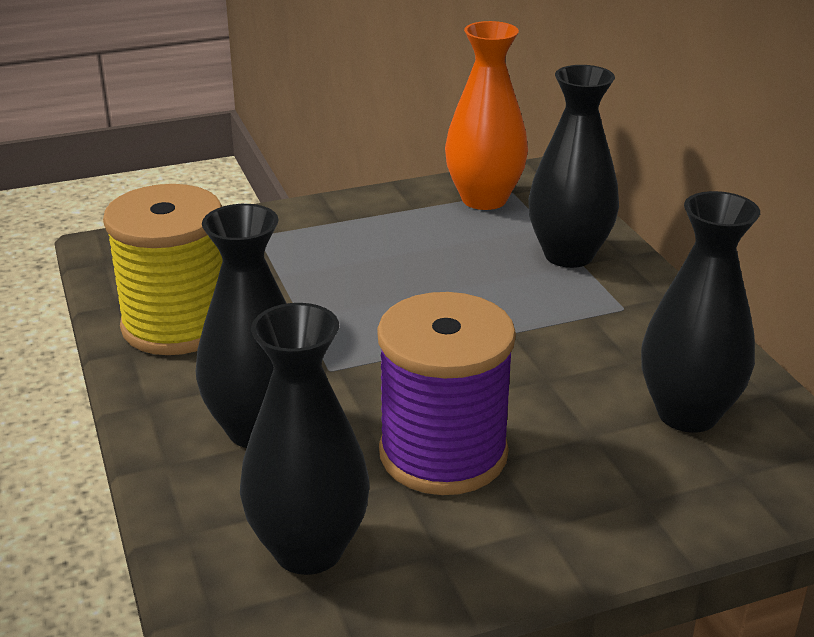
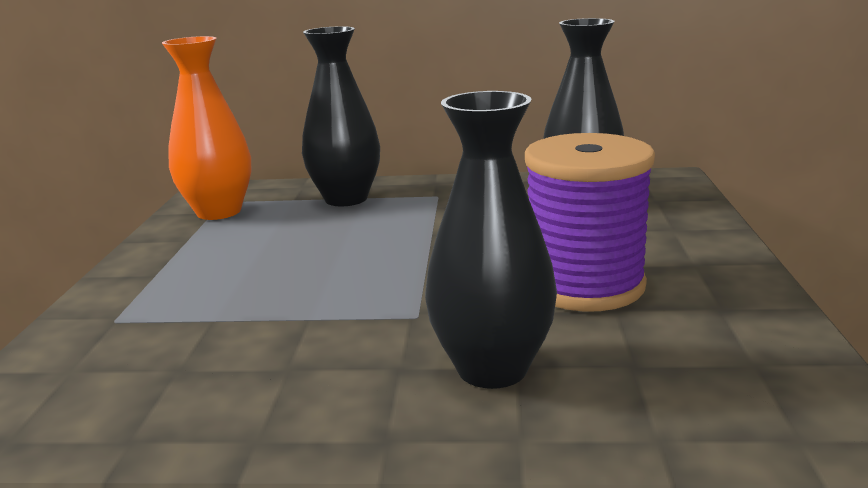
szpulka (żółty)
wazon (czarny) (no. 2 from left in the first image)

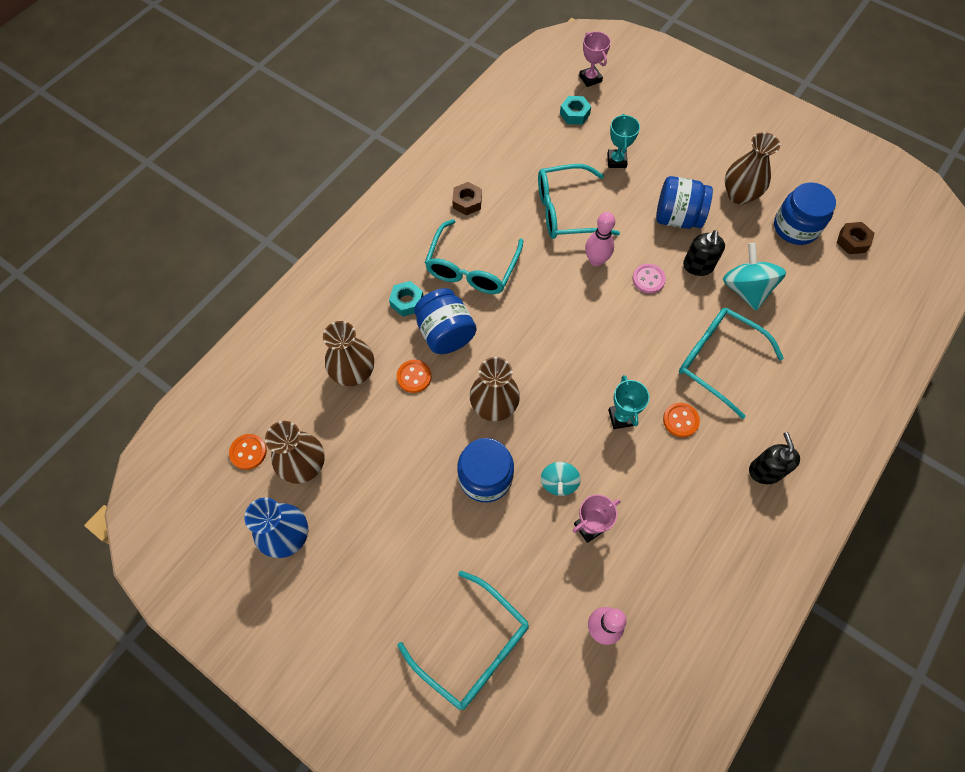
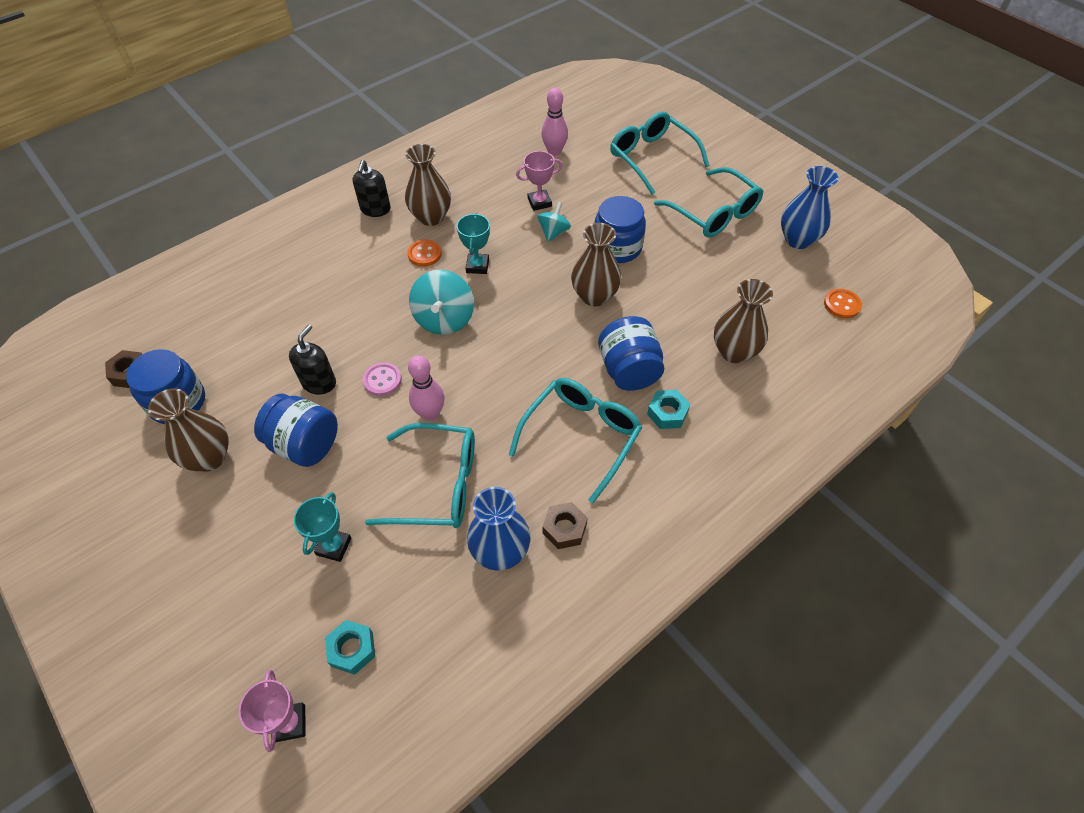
guzik (pomarańczowy) (no. 2 from left in the first image)
wazon (niebieski) (no. 1 from left)
wazon (brązowy) (no. 2 from left)
okulary (turkusowy) (no. 4 from left)
bączek (turkusowy) (no. 1 from left)

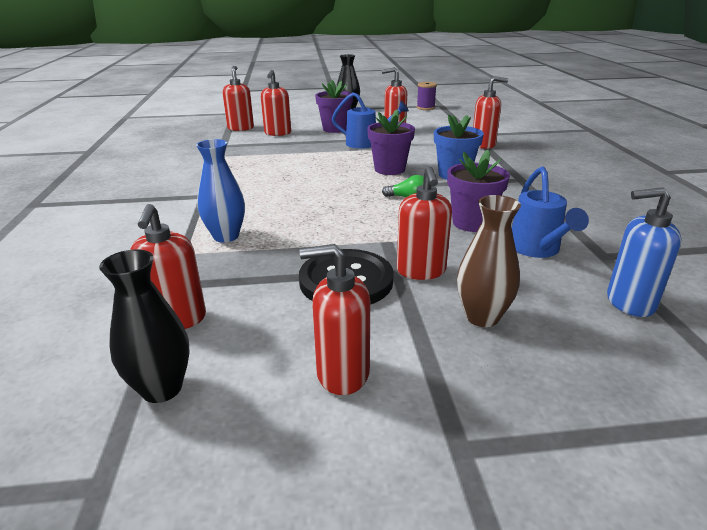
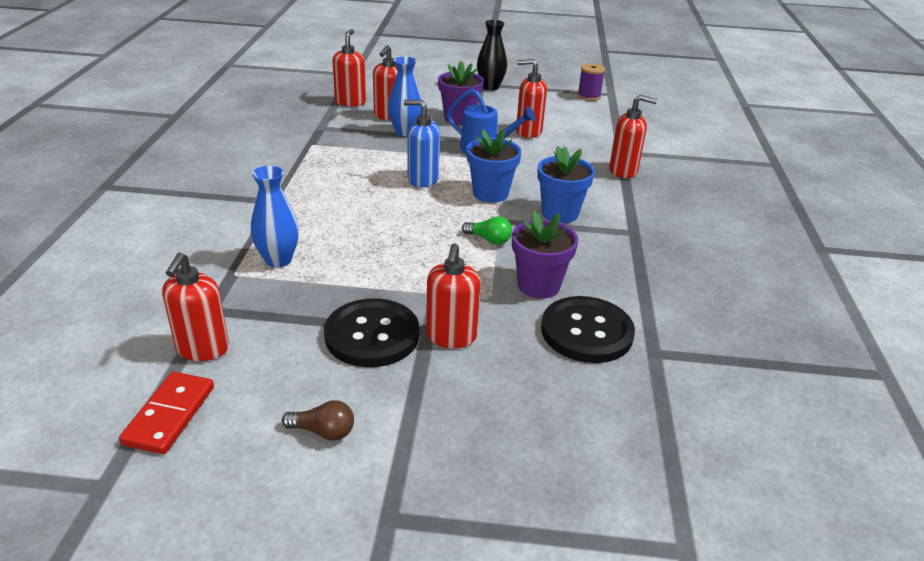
wazon (brązowy)
wazon (niebieski) (no. 2 from left)
dozownik mydła (niebieski)
kostka domina (czerwony)
żarówka (brązowy)
guzik (czarny) (no. 2 from left)
doniczka (niebieski) (no. 1 from left)

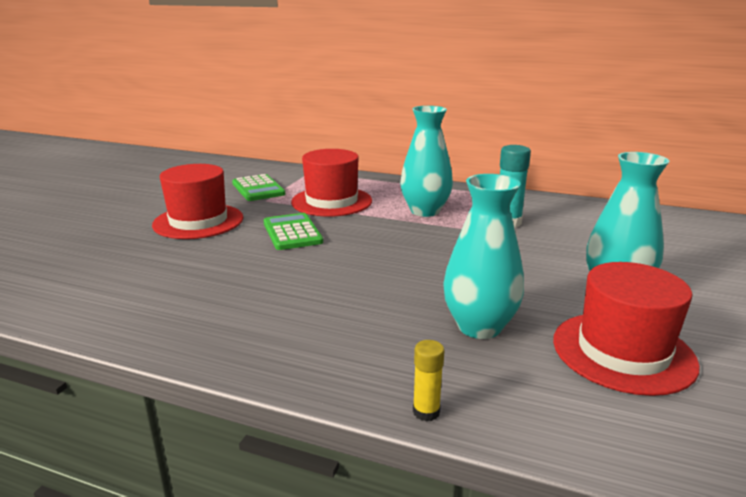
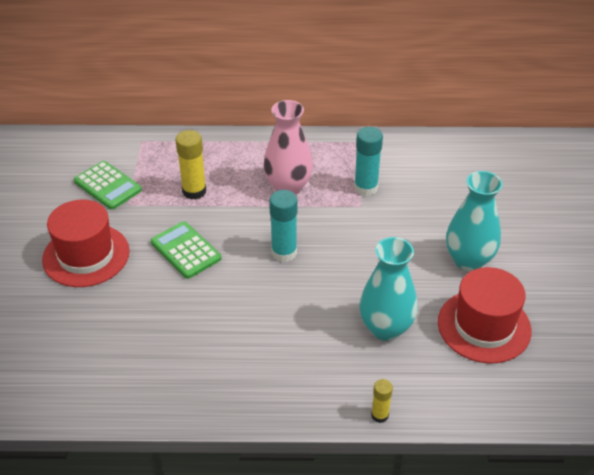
klej w sztyfcie (turkusowy) (no. 1 from left)
klej w sztyfcie (żółty) (no. 1 from left)
wazon (różowy)

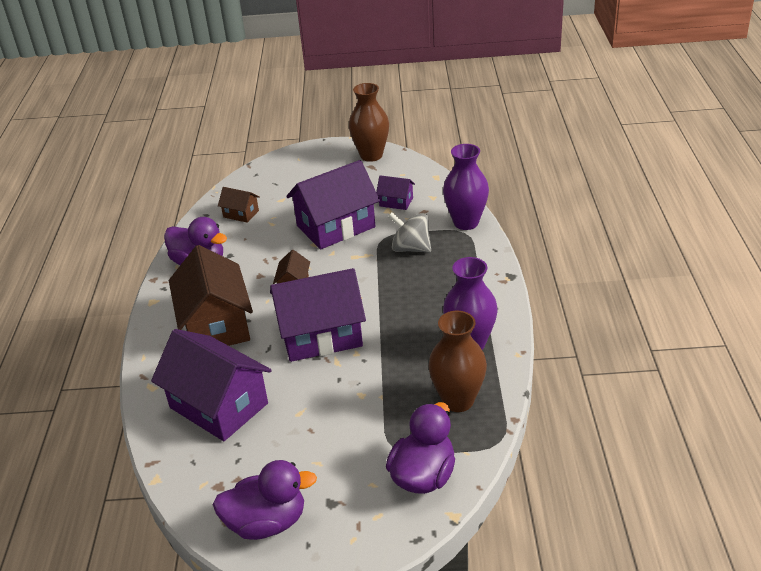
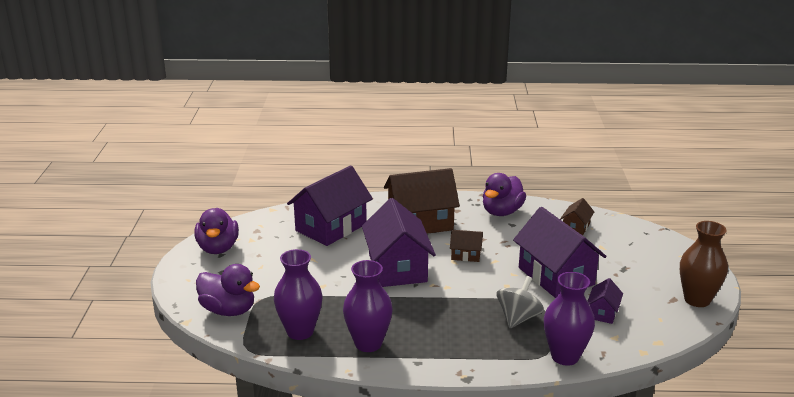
wazon (fioletowy) (no. 1 from left)

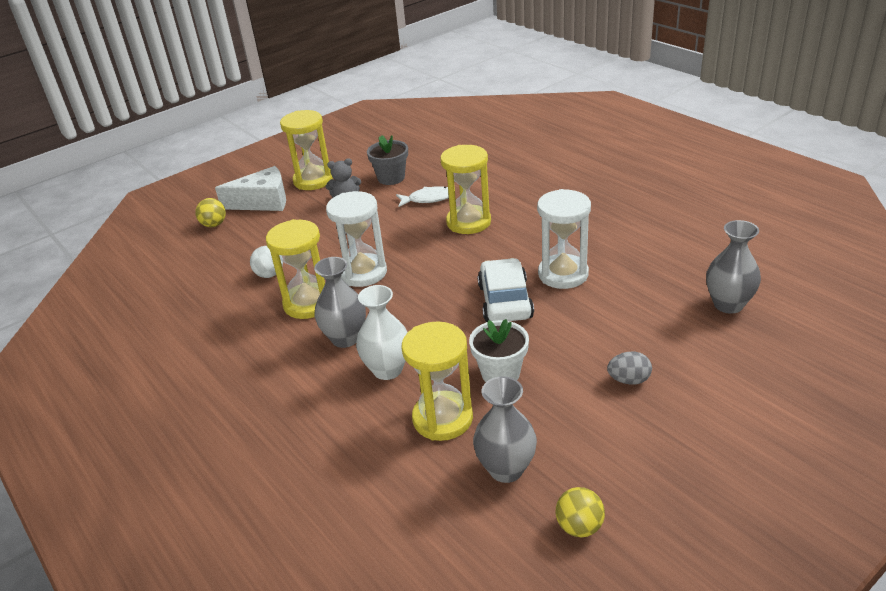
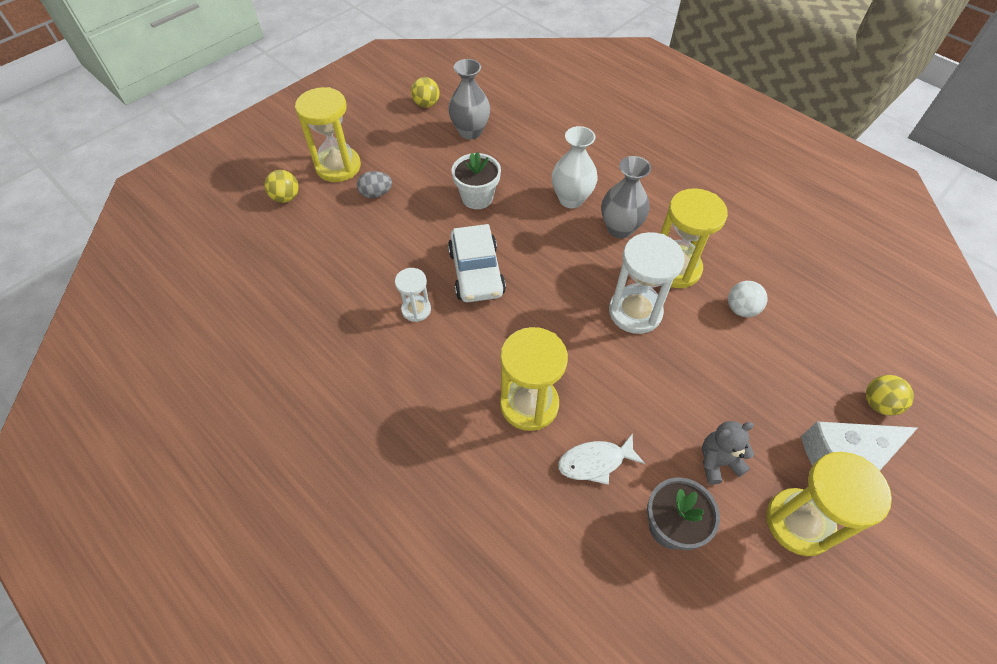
wazon (szary) (no. 3 from left in the first image)
piłka (żółty) (no. 1 from left)
klepsydra (żółty) (no. 1 from left)
klepsydra (biały) (no. 1 from left)

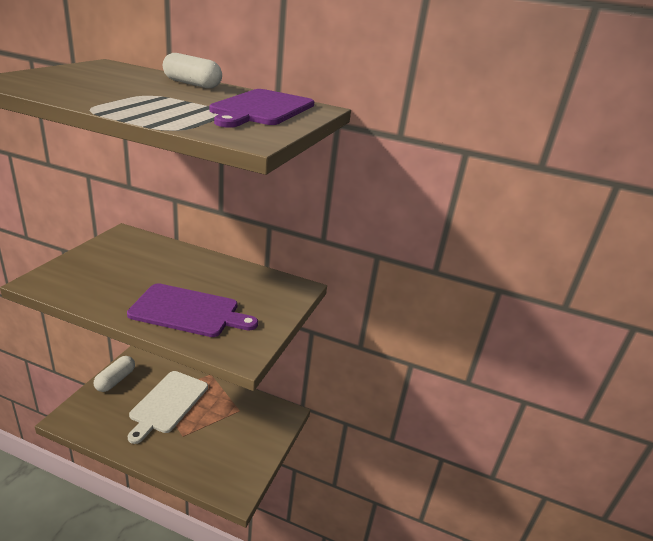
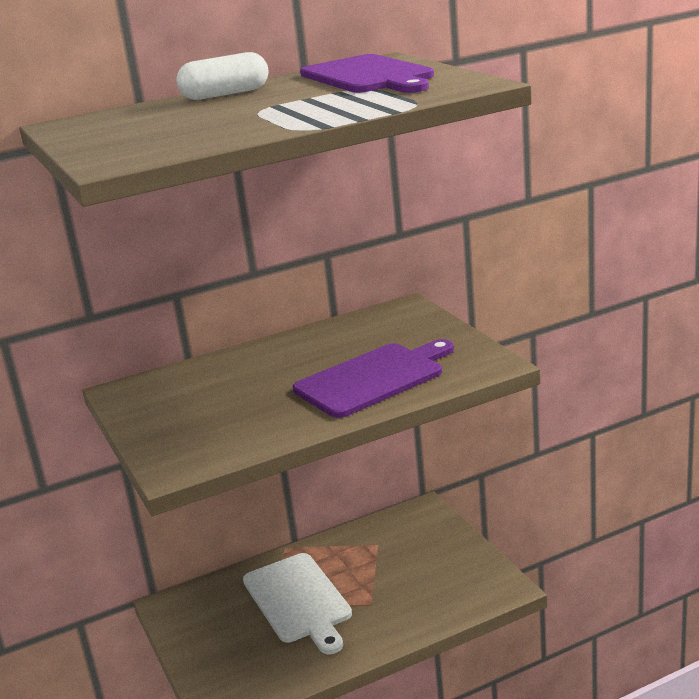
kapsułka (biały) (no. 1 from left in the first image)

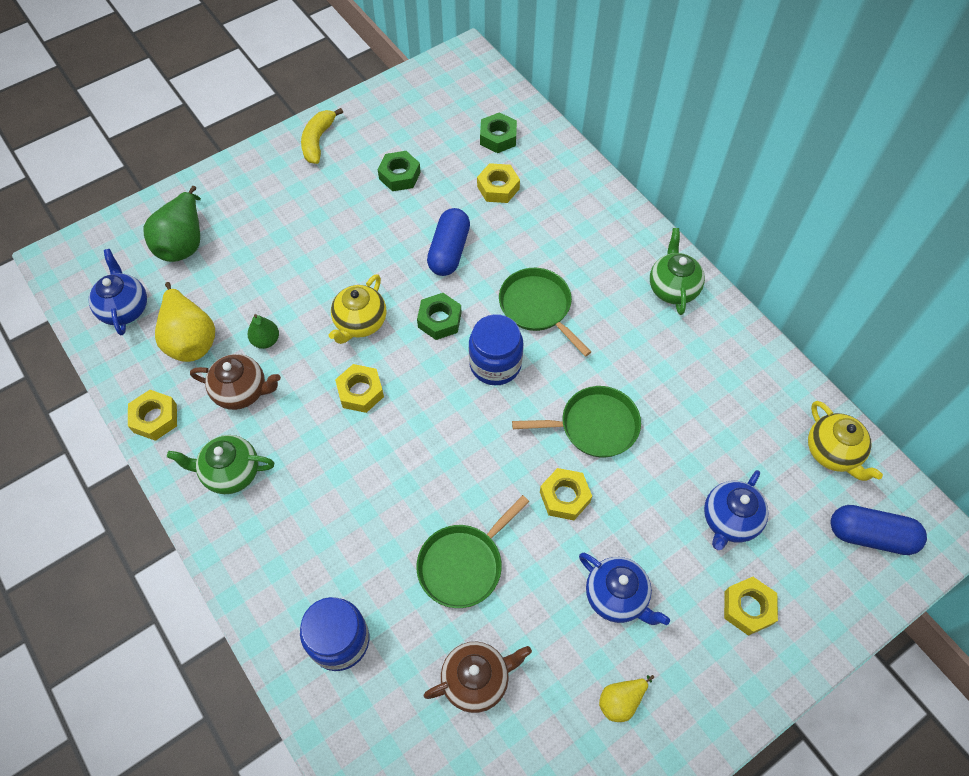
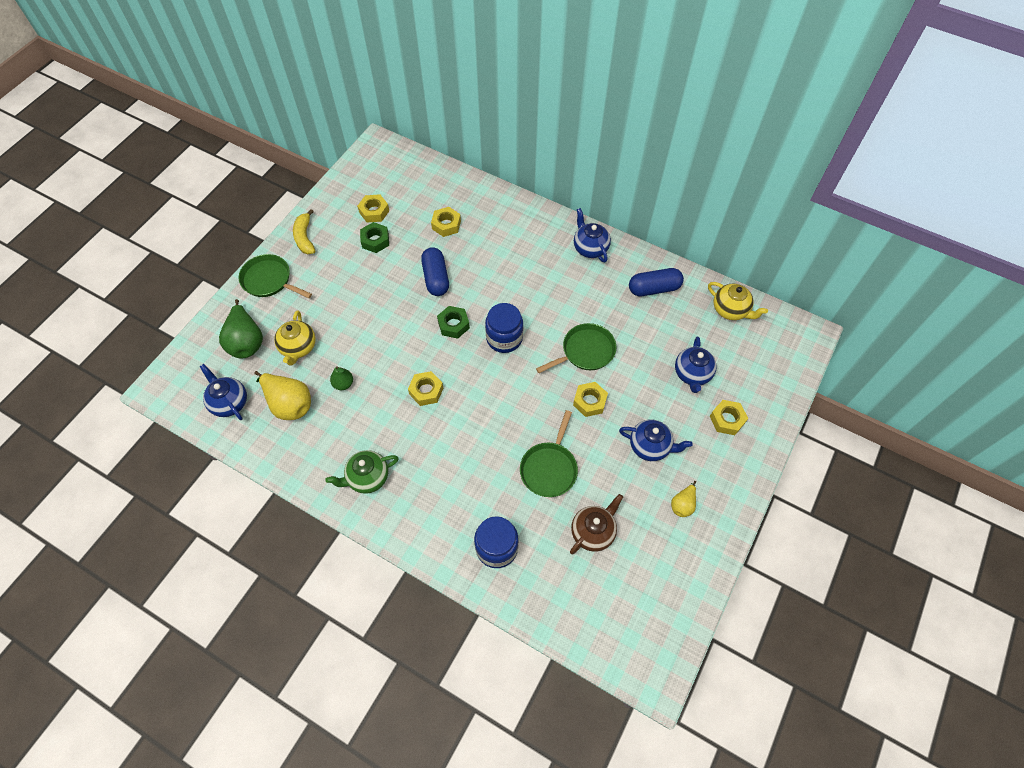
imbryk (brązowy) (no. 1 from left in the first image)
nakrętka (zielony) (no. 3 from left in the first image)
nakrętka (żółty) (no. 1 from left)
imbryk (żółty) (no. 1 from left)
patelnia (zielony) (no. 1 from left)
kapsułka (niebieski) (no. 2 from left)
imbryk (niebieski) (no. 2 from left)

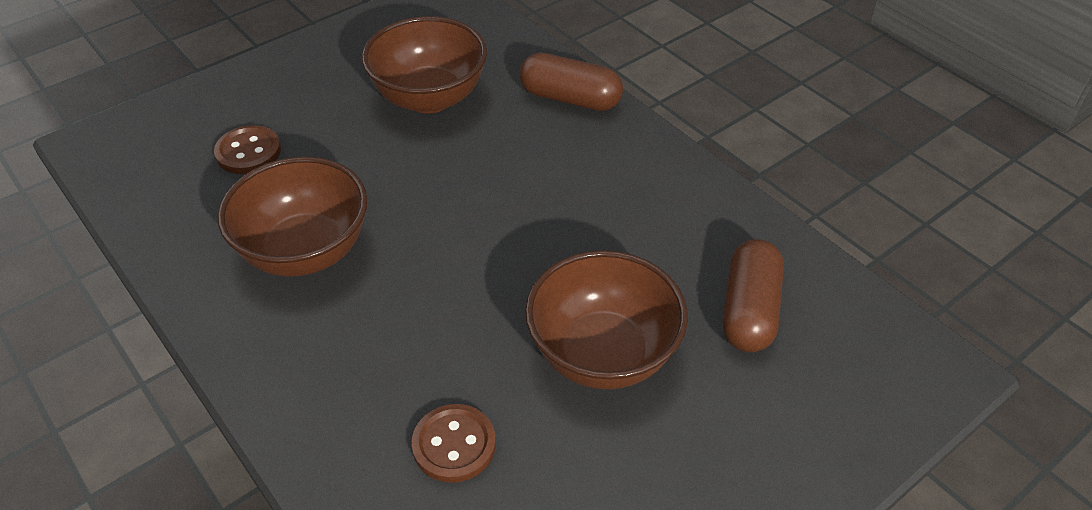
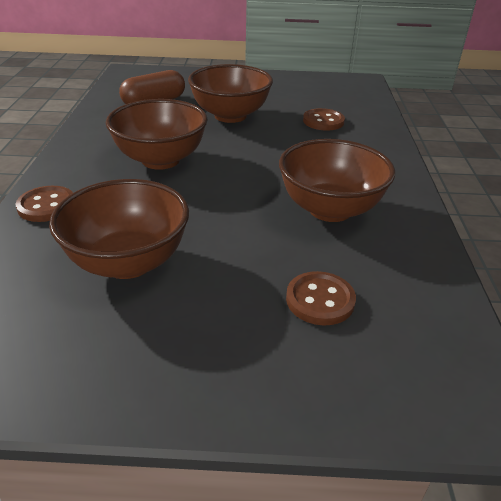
miska (brązowy) (no. 2 from left)
guzik (brązowy) (no. 1 from left)

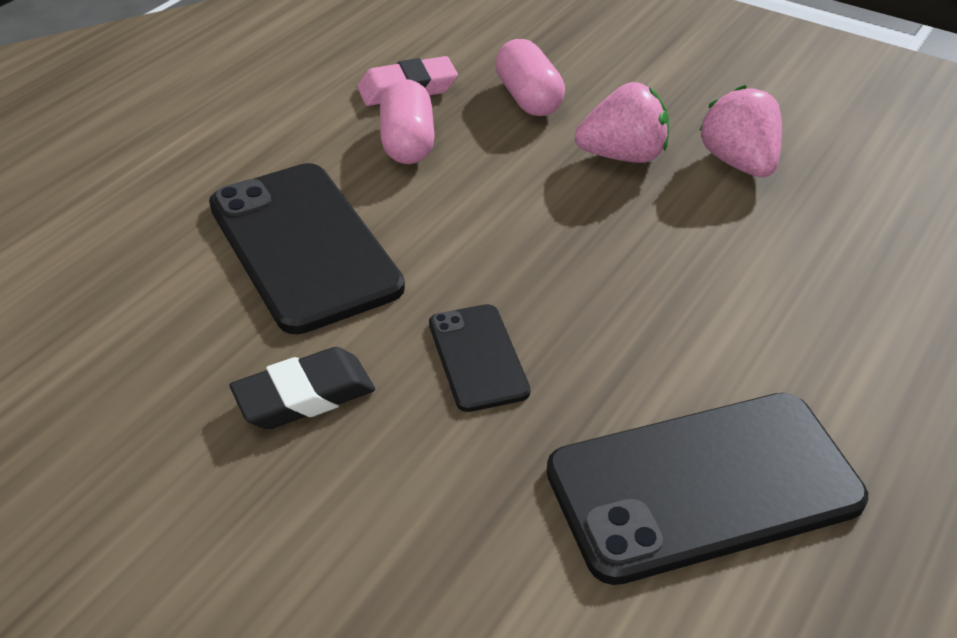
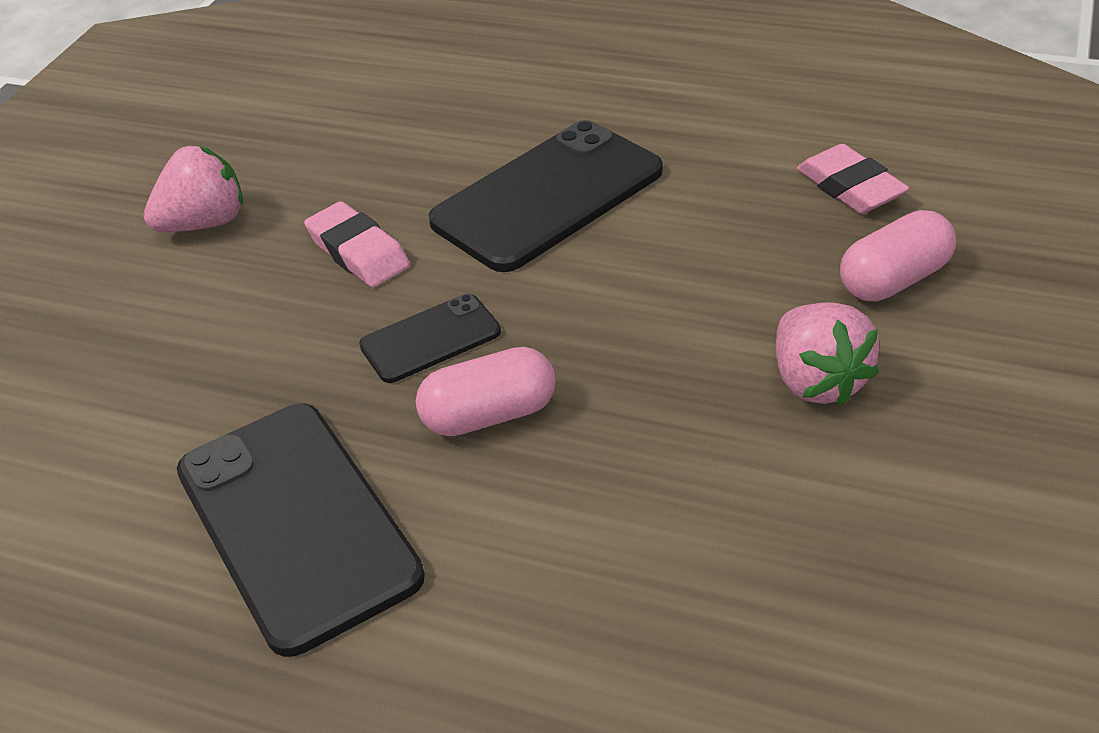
kapsułka (różowy) (no. 1 from left)
truskawka (różowy) (no. 1 from left)
gumka do mazania (różowy) (no. 1 from left)

